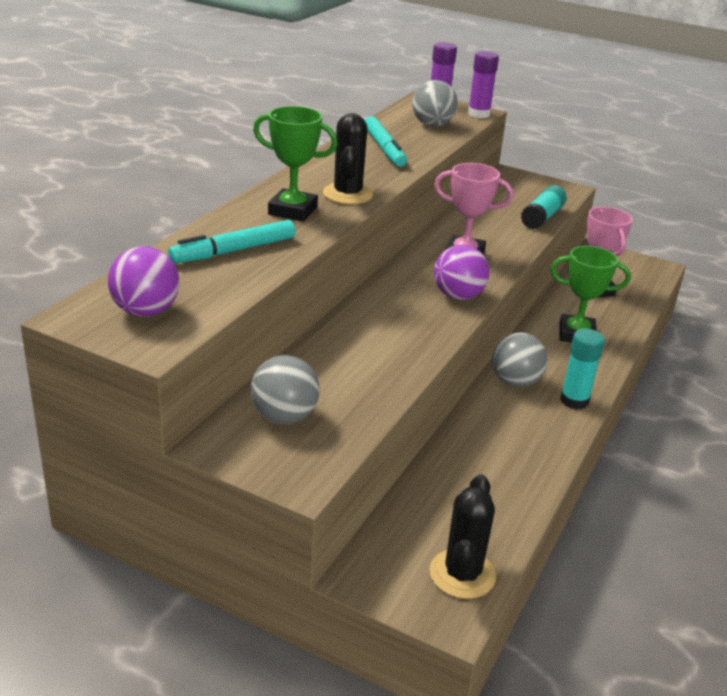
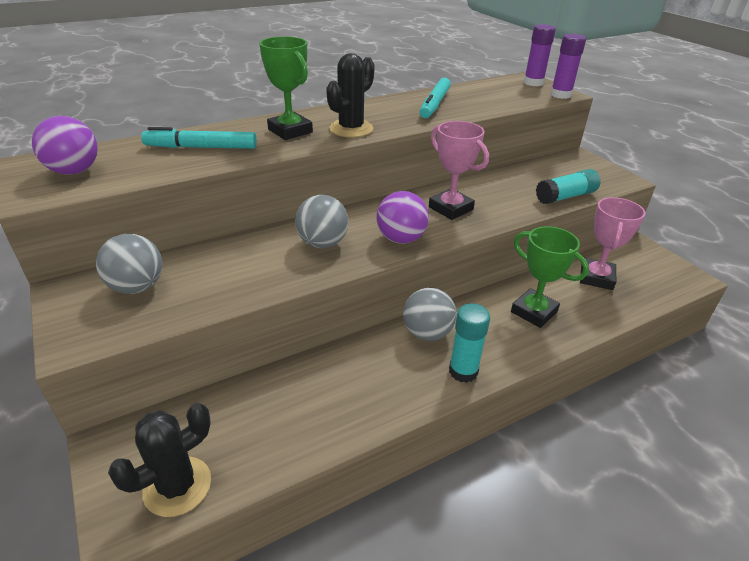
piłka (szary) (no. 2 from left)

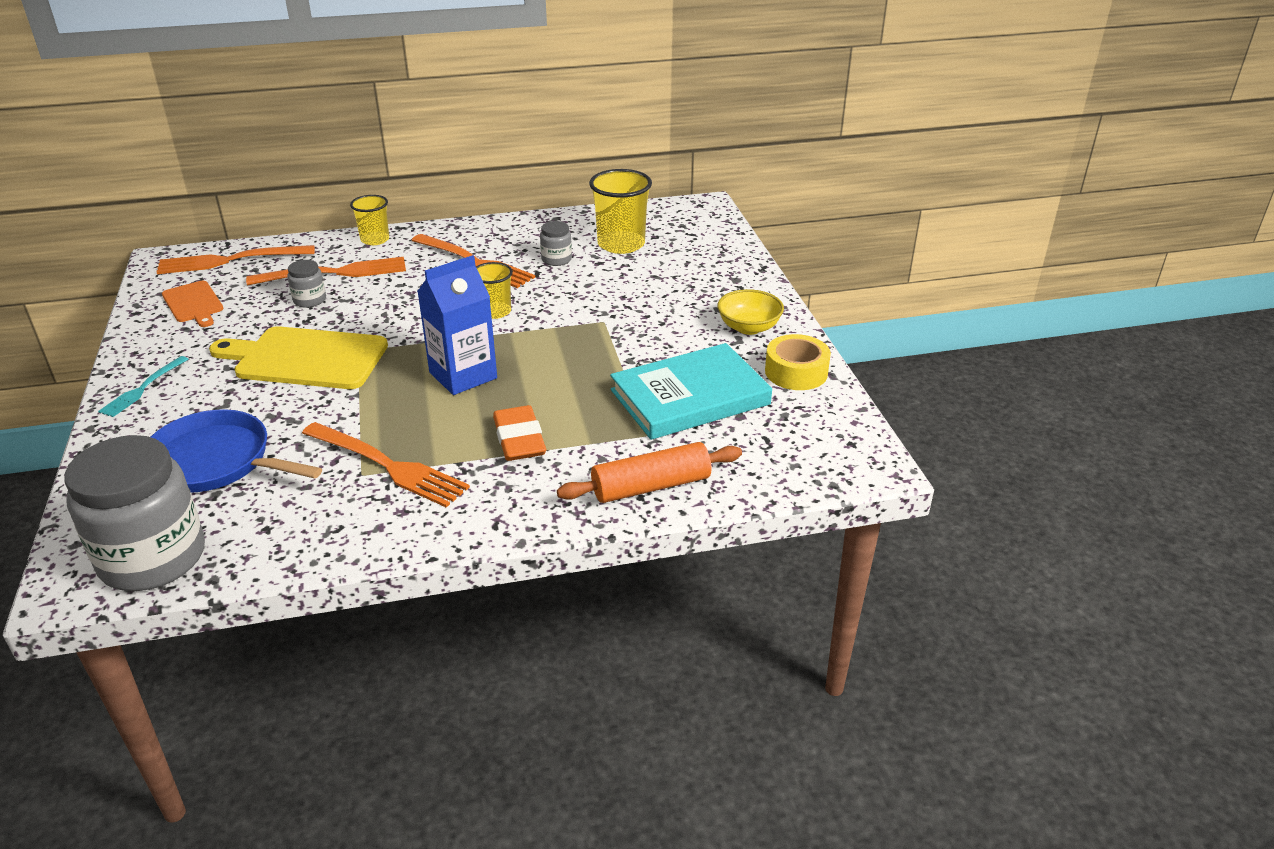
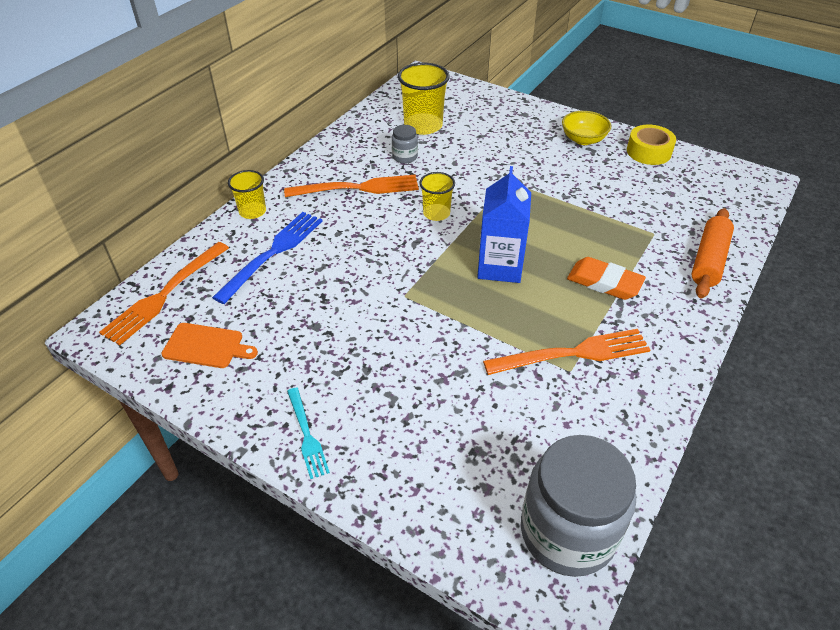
patelnia (niebieski)
deska do krojenia (żółty)
słoik (szary) (no. 2 from left in the first image)
książka (turkusowy)
widelec (niebieski)

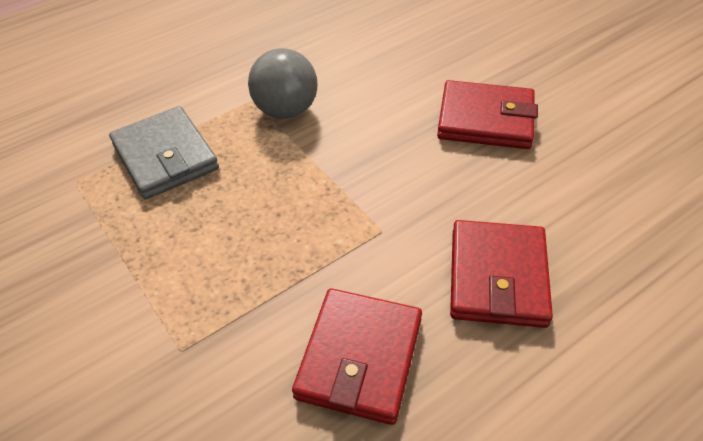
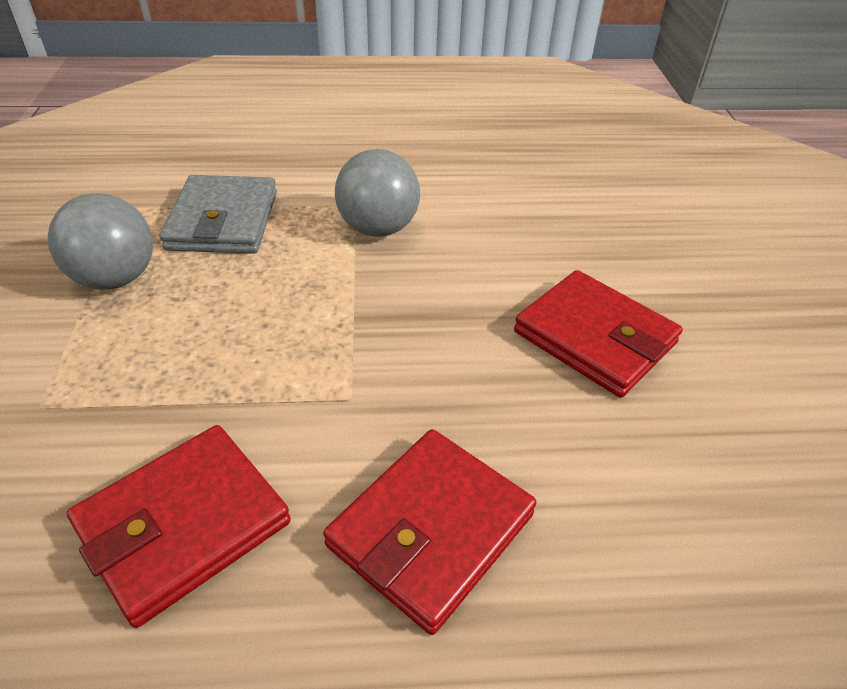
piłka (szary) (no. 1 from left)

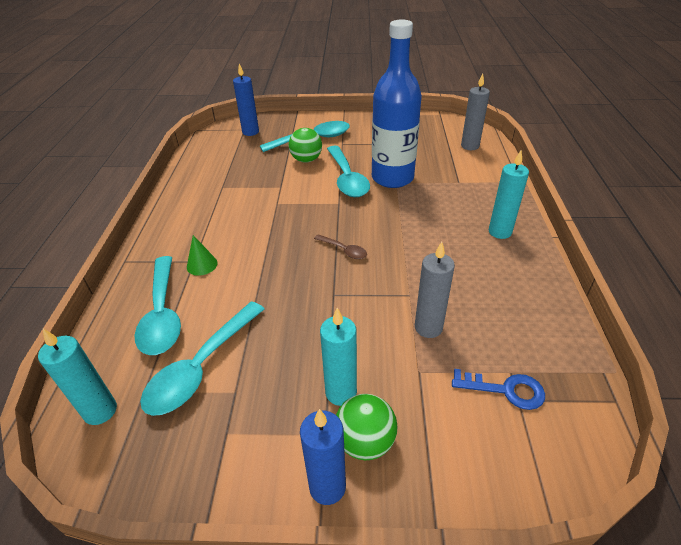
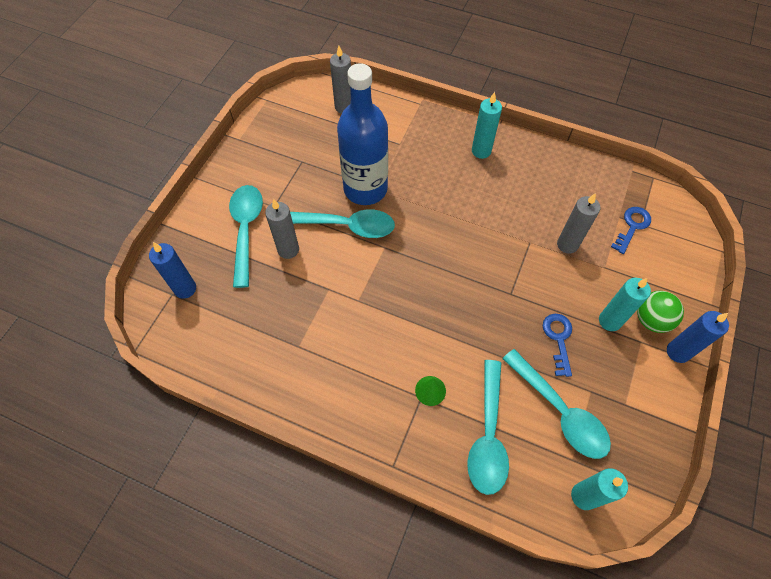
łyżka (brązowy)
klucz (niebieski) (no. 1 from left)
świeca (szary) (no. 1 from left)
łyżka (turkusowy) (no. 3 from left)

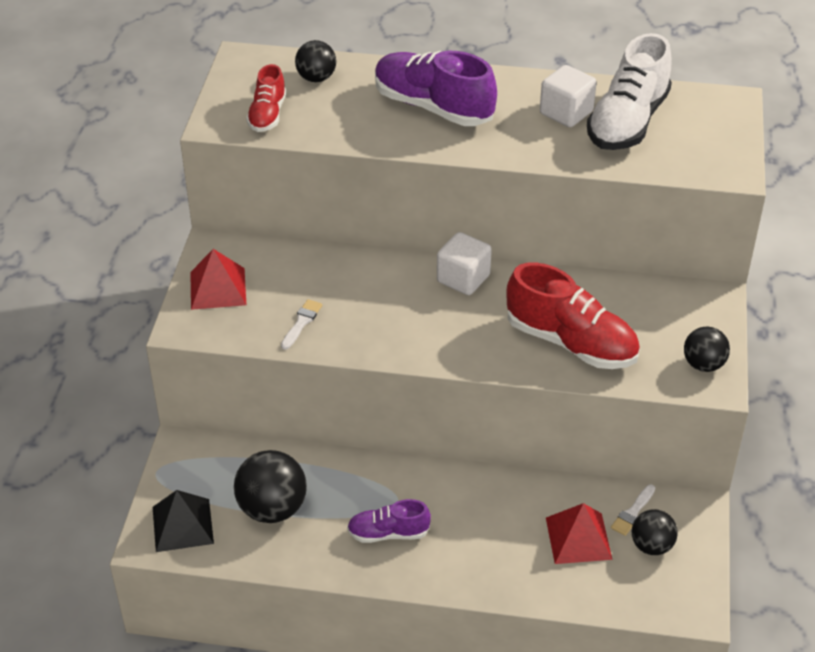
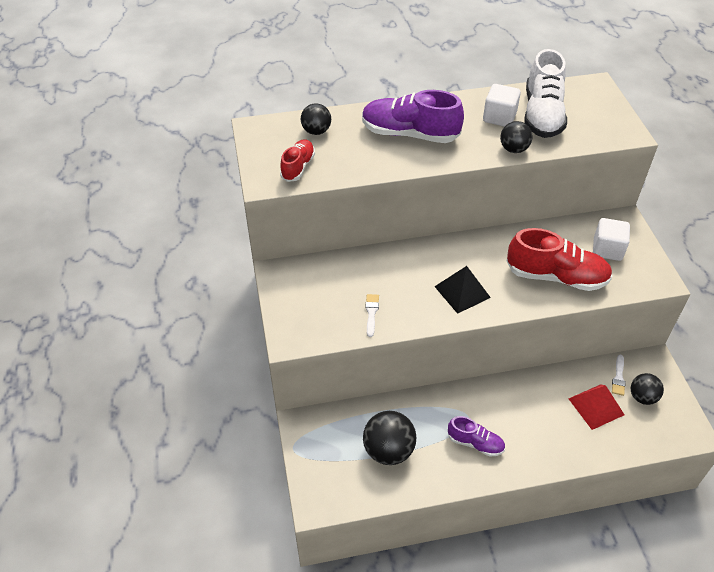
piramida (czerwony) (no. 1 from left in the first image)
piramida (czarny)
sześcian (biały) (no. 2 from left)
piłka (czarny) (no. 3 from left)
but (czerwony) (no. 1 from left)
but (fioletowy) (no. 2 from left)

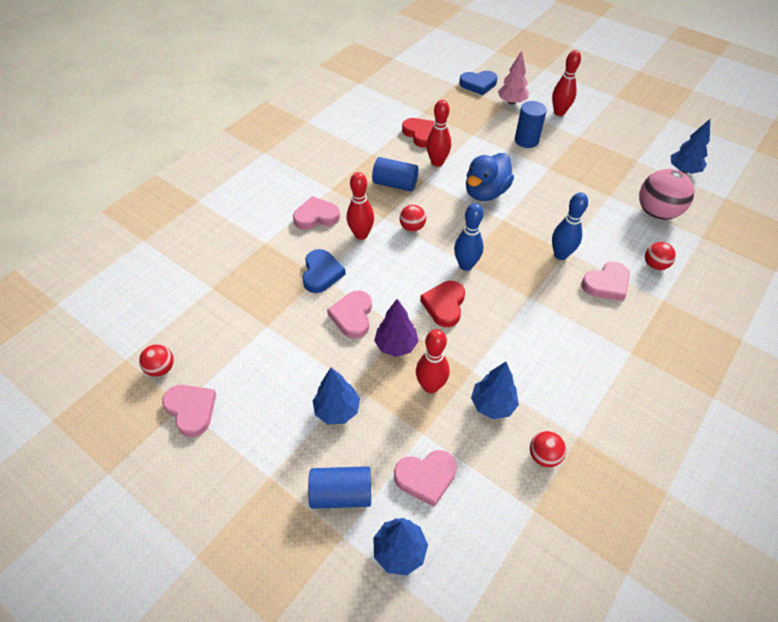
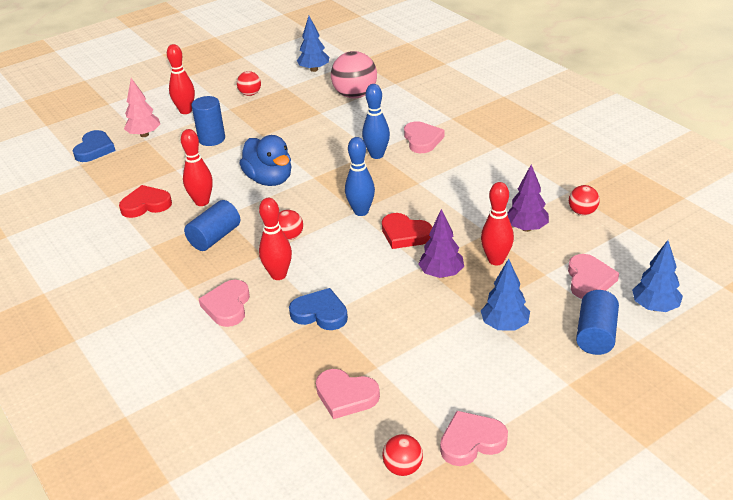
serce (różowy) (no. 2 from left)
piłka (czerwony) (no. 1 from left)
drzewko (fioletowy) (no. 2 from left)

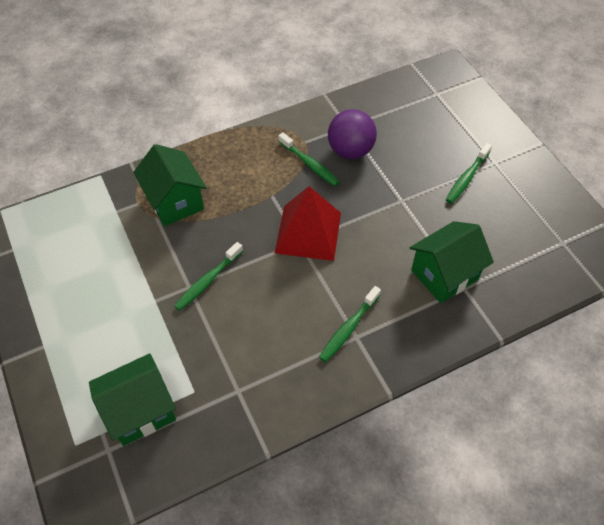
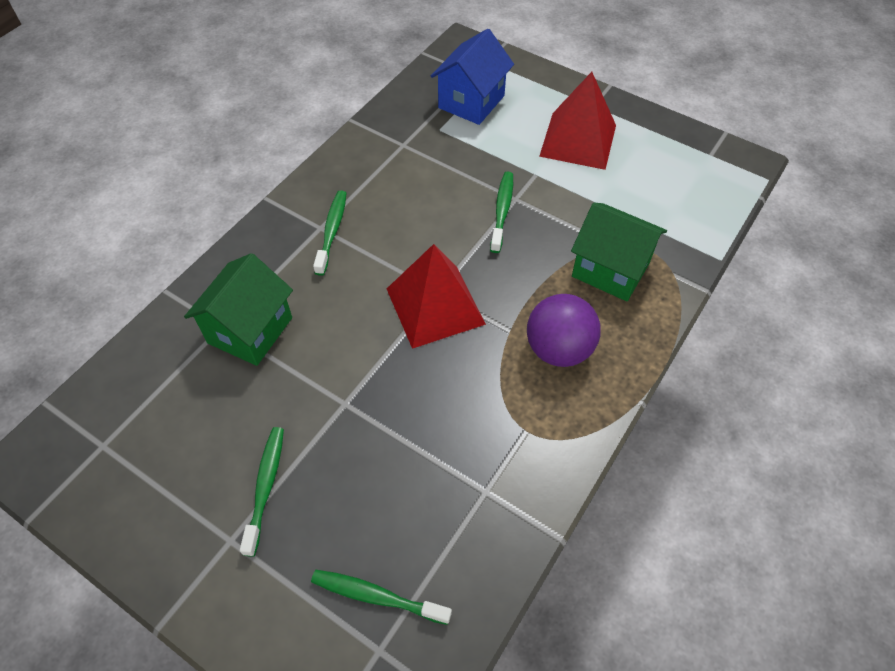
piramida (czerwony) (no. 2 from left)
szczoteczka do zębów (zielony) (no. 3 from left)
piłka (fioletowy)
domek (niebieski)

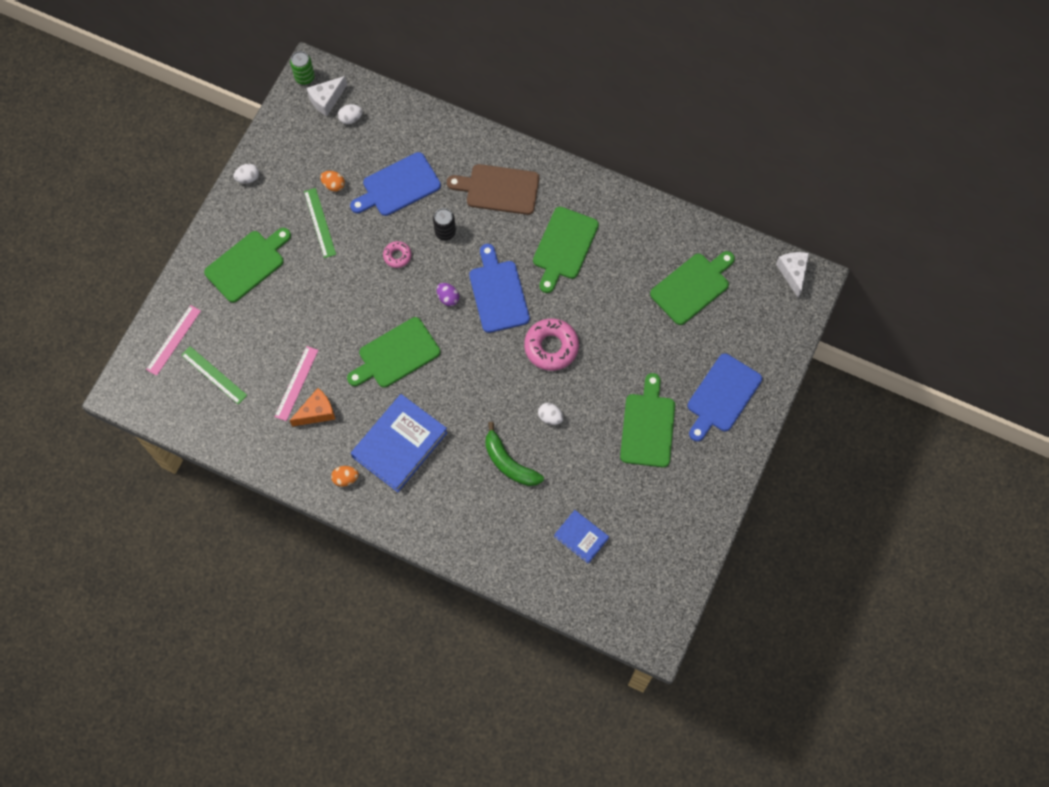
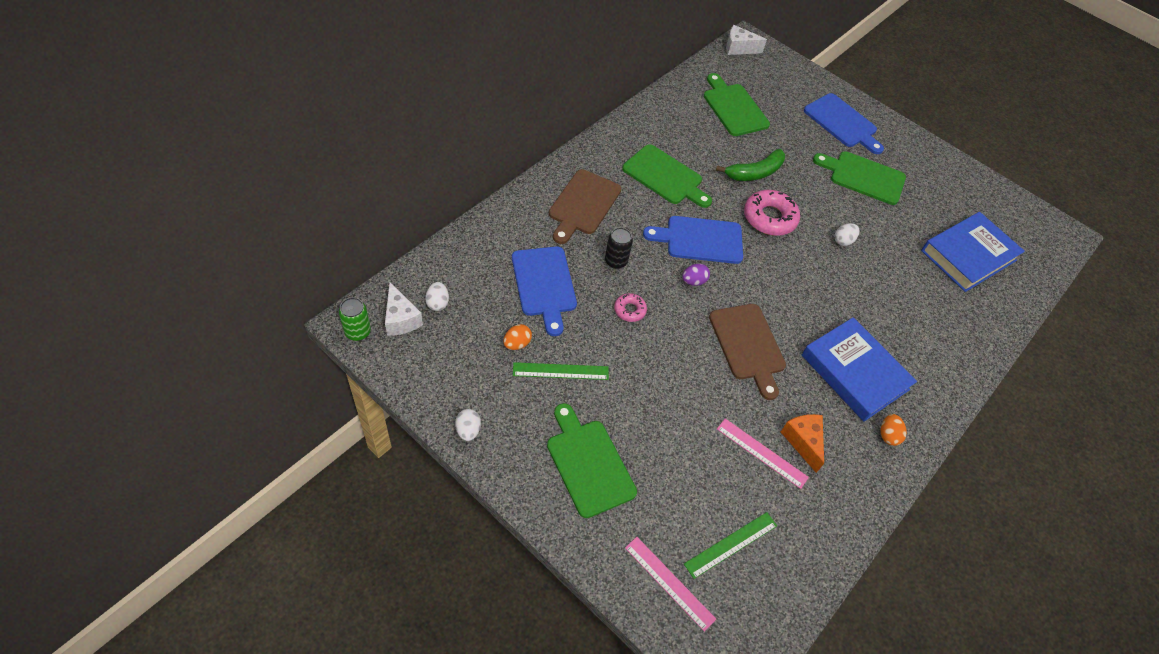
banan (zielony)
deska do krojenia (brązowy) (no. 2 from left)
książka (niebieski) (no. 2 from left)

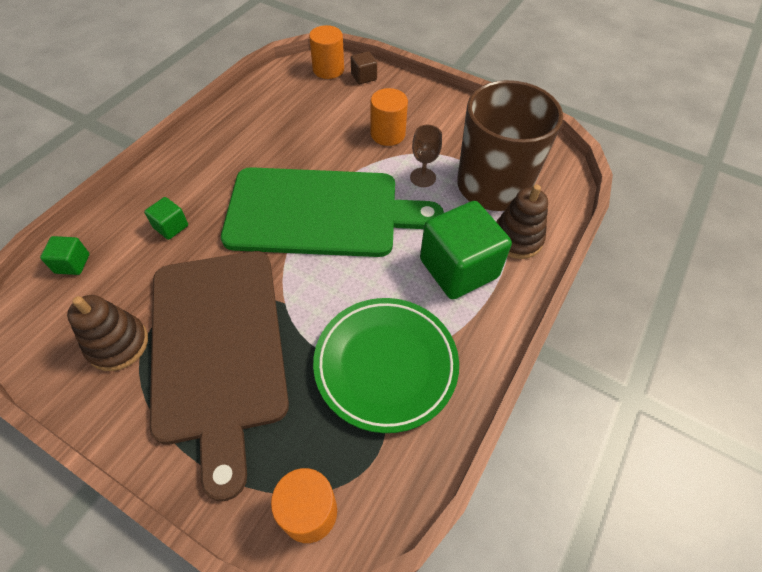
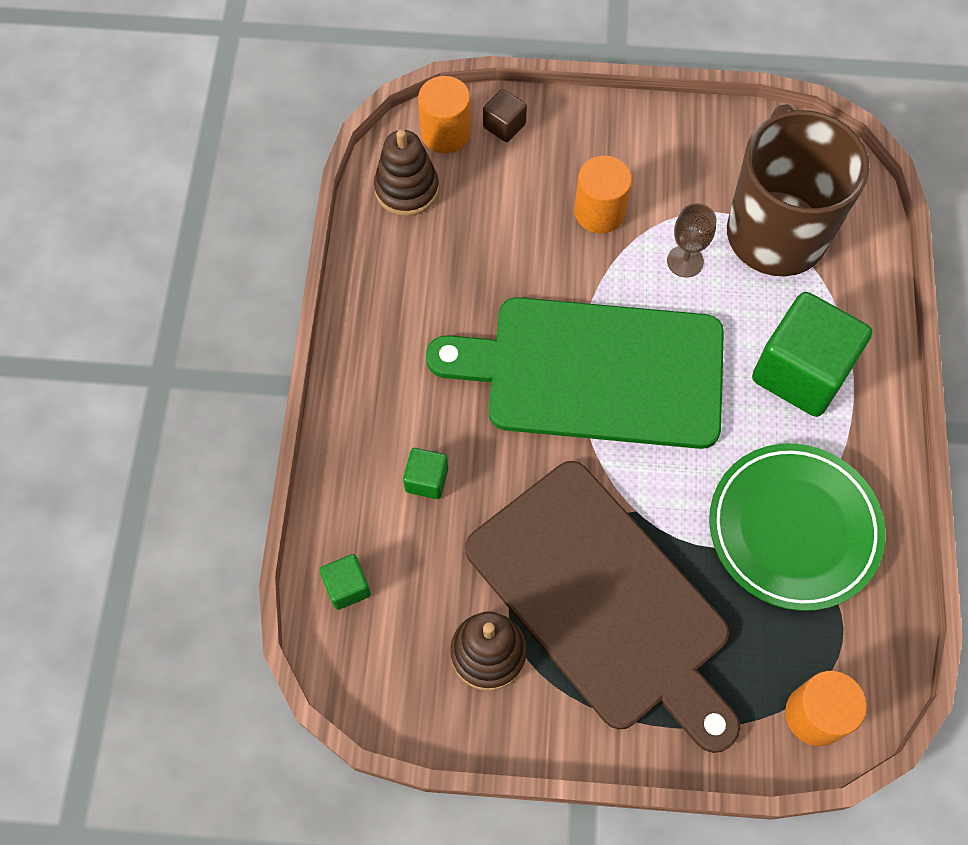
zabawka nakładanka (brązowy) (no. 1 from left)
deska do krojenia (zielony)

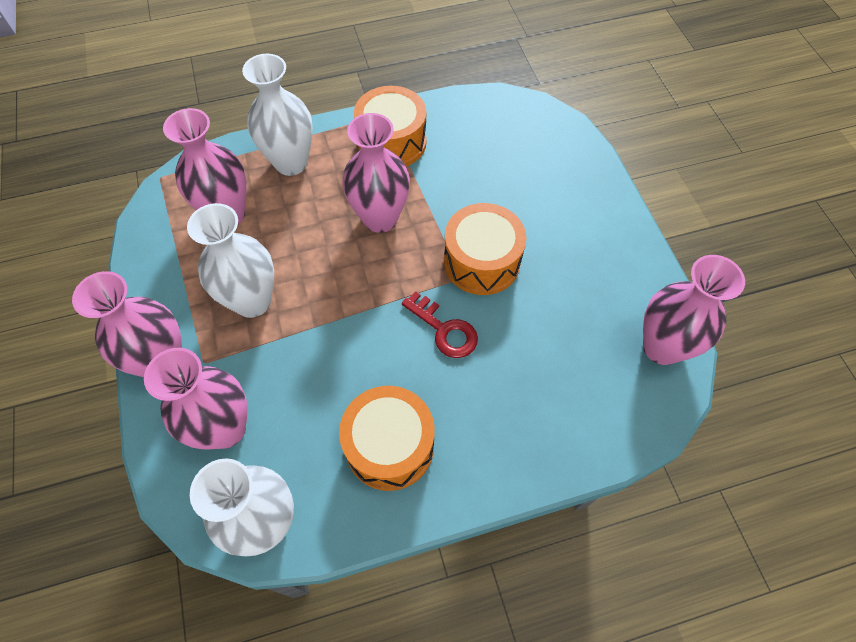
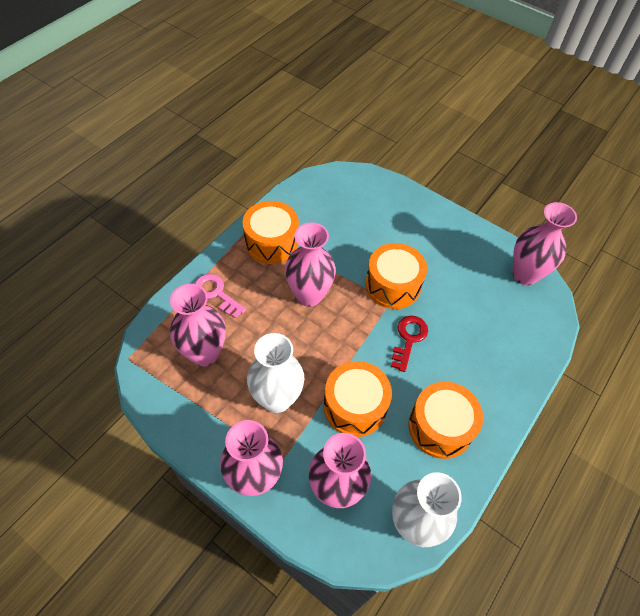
bęben (pomarańczowy) (no. 2 from left)
klucz (różowy)
klucz (czerwony)

